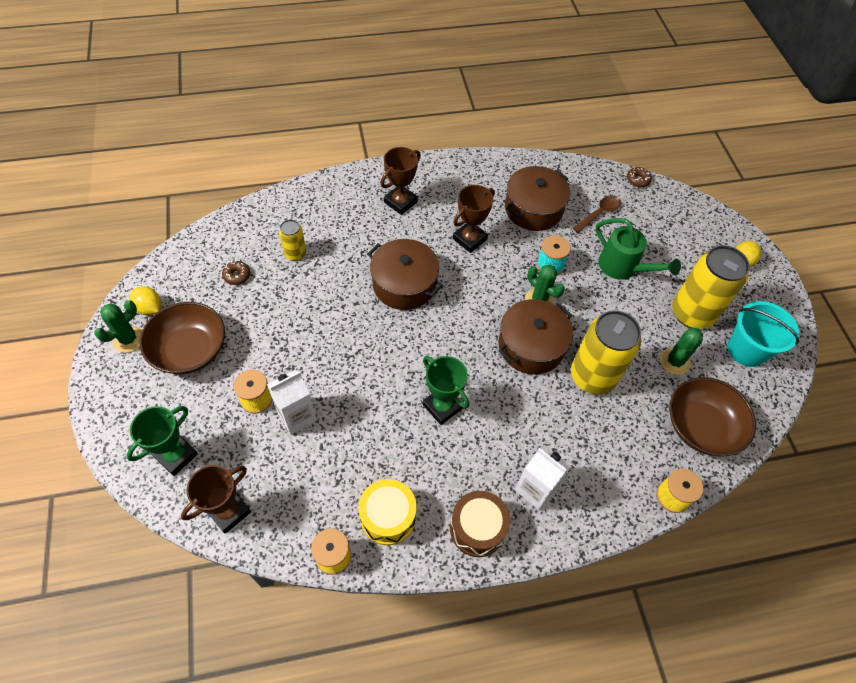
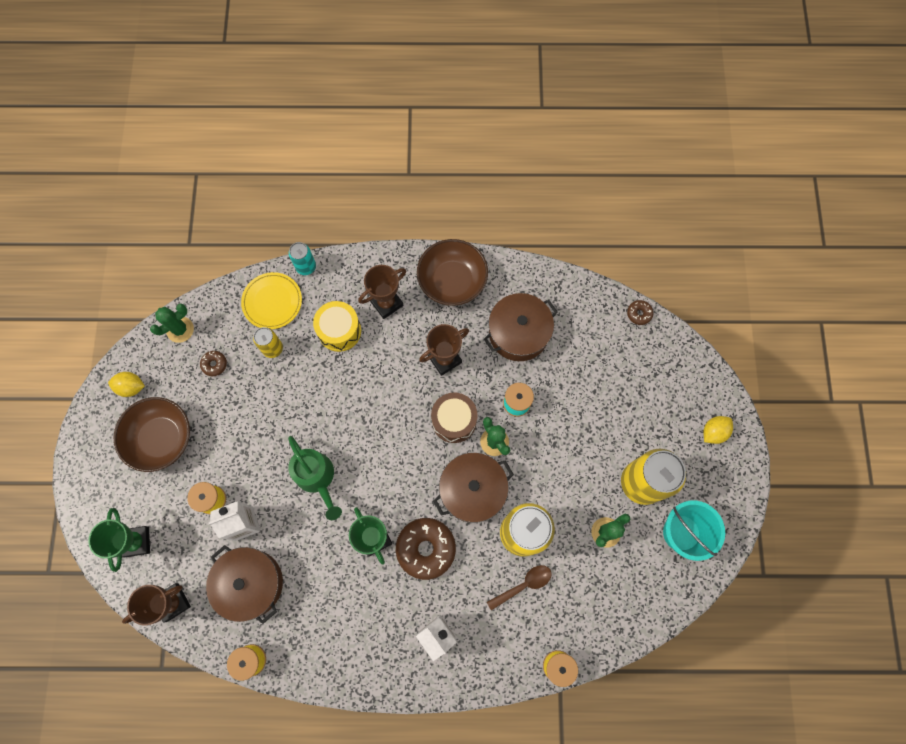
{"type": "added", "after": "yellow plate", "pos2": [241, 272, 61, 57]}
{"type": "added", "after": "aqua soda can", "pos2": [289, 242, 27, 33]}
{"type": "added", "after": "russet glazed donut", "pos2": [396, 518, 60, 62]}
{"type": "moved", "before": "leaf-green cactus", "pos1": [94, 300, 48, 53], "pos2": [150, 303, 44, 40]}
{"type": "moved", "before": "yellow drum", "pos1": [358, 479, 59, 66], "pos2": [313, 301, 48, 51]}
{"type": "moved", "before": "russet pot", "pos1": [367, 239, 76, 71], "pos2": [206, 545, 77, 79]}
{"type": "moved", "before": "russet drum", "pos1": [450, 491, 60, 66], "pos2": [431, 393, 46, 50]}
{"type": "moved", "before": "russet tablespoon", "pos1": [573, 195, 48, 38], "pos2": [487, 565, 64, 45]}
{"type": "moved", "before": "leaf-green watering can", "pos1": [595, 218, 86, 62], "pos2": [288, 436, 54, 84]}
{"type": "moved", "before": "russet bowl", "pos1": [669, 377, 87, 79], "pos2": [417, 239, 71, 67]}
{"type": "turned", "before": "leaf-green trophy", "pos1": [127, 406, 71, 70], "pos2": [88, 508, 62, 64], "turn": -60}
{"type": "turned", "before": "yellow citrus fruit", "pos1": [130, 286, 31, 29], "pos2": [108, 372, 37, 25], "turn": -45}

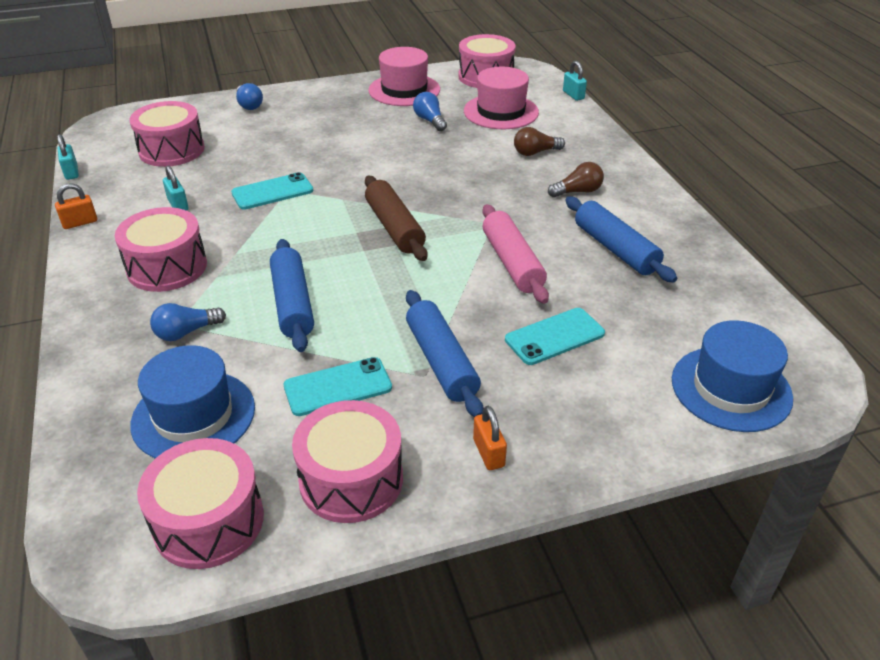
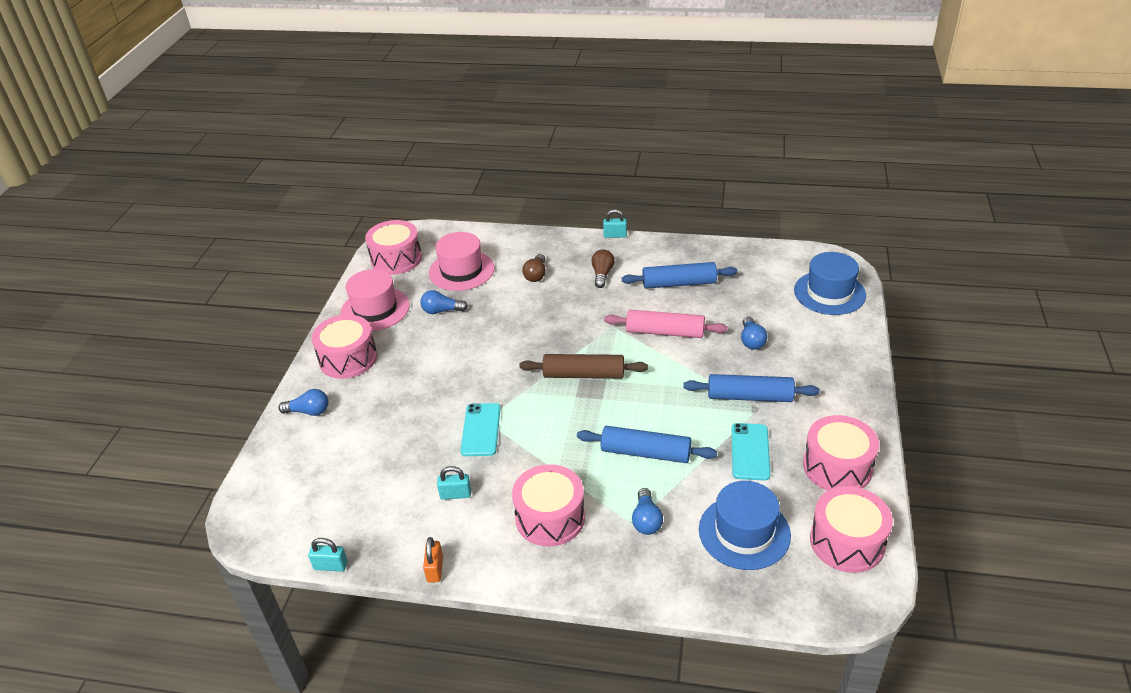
{"type": "removed", "before": "orange-coloured lock", "pos1": [473, 406, 34, 64]}
{"type": "moved", "before": "rosy drum", "pos1": [129, 101, 76, 66], "pos2": [312, 314, 65, 65]}
{"type": "moved", "before": "aqua lock", "pos1": [563, 61, 24, 40], "pos2": [603, 209, 24, 29]}
{"type": "replaced", "before": "aqua smartphone", "after": "blue light bulb", "pos1": [505, 308, 100, 57], "pos2": [741, 316, 26, 34]}

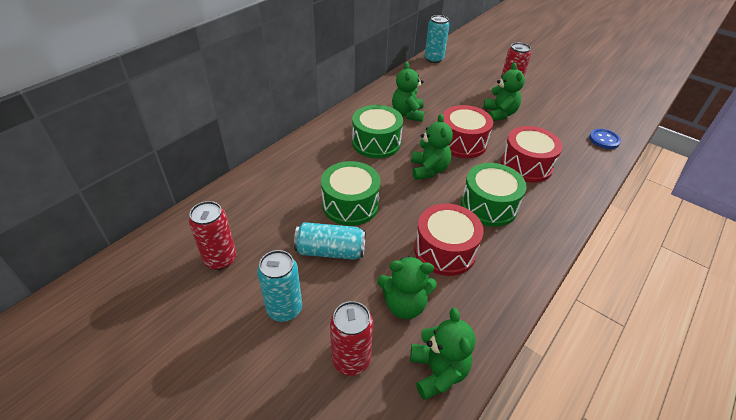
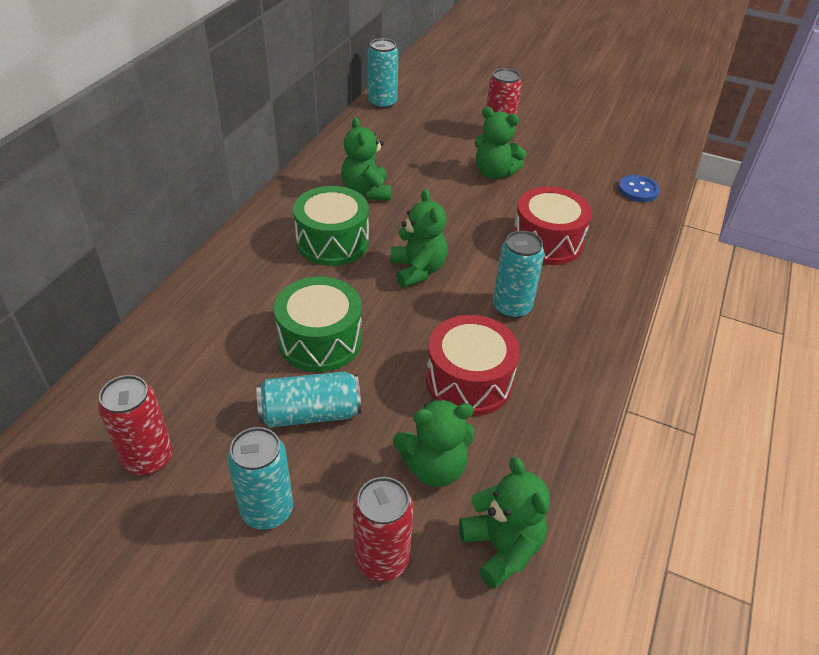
{"type": "removed", "before": "scarlet drum", "pos1": [443, 105, 50, 53]}
{"type": "replaced", "before": "leaf-green drum", "after": "aqua soda can", "pos1": [461, 163, 66, 64], "pos2": [493, 231, 52, 88]}
{"type": "turned", "before": "leaf-green teddy bear", "pos1": [483, 63, 42, 58], "pos2": [475, 107, 51, 72], "turn": 135}

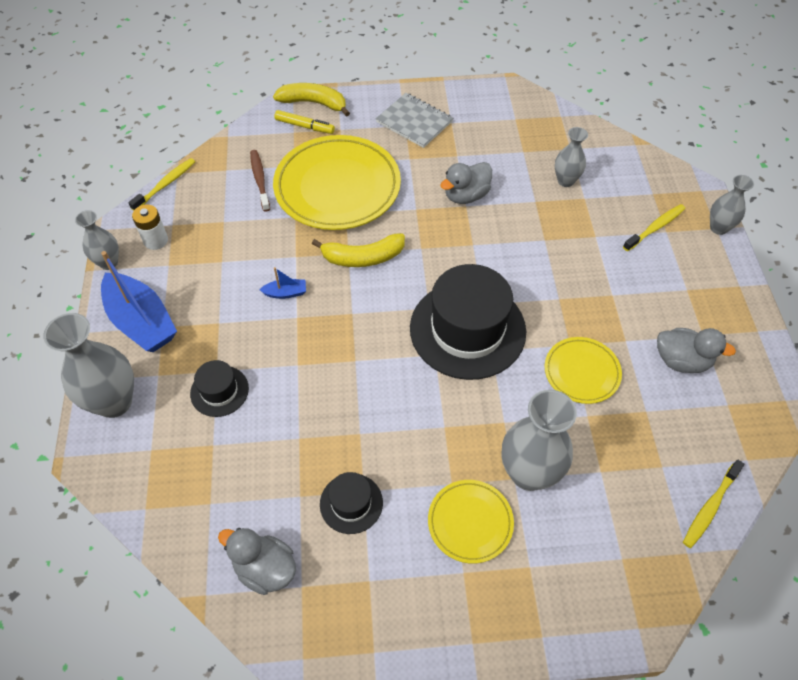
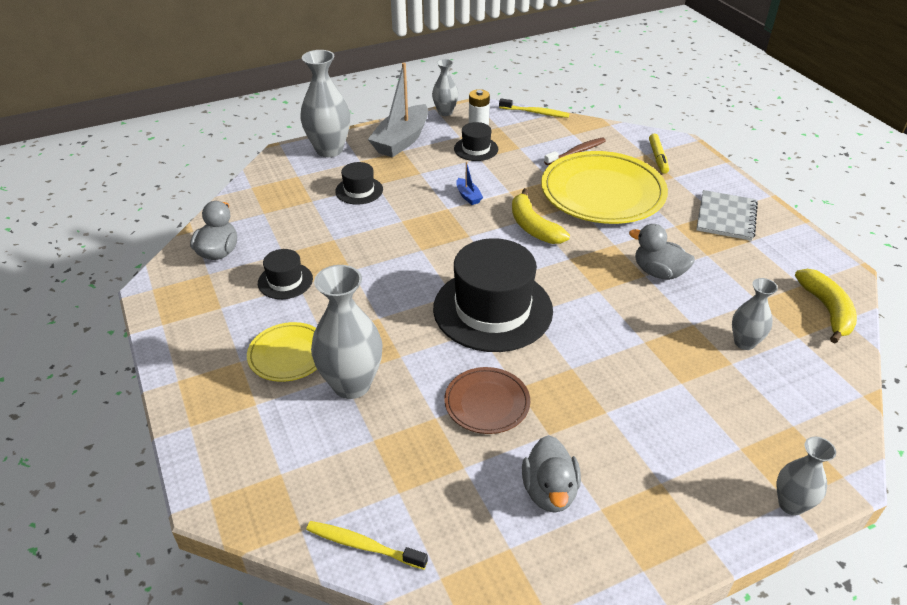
{"type": "removed", "before": "yellow tooth brush", "pos1": [623, 204, 62, 47]}
{"type": "added", "after": "black top hat", "pos2": [454, 122, 44, 39]}
{"type": "moved", "before": "yellow banana", "pos1": [273, 83, 77, 34], "pos2": [795, 269, 62, 74]}
{"type": "recoloured", "before": "blue boat", "after": "ash-grey boat", "pos1": [101, 251, 76, 101], "pos2": [368, 63, 60, 94]}
{"type": "recoloured", "before": "yellow plate", "after": "russet plate", "pos1": [545, 337, 77, 67], "pos2": [444, 367, 86, 67]}

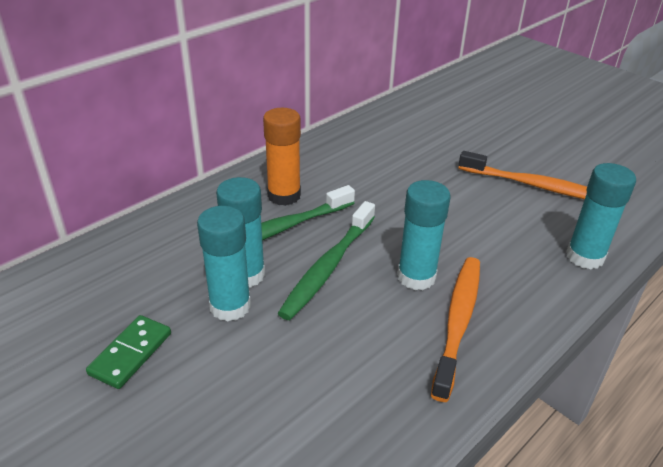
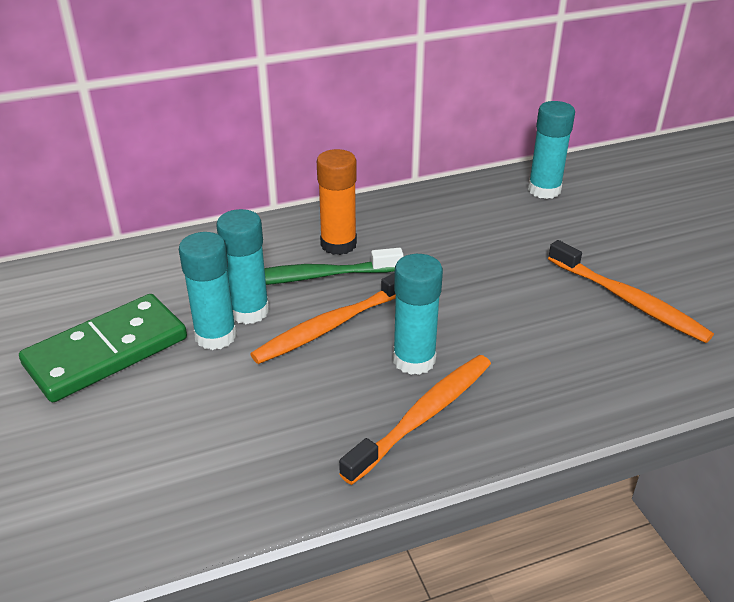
{"type": "moved", "before": "aqua stick of glue", "pos1": [566, 163, 70, 106], "pos2": [528, 101, 47, 98]}
{"type": "recoloured", "before": "leaf-green tooth brush", "after": "orange-coloured tooth brush", "pos1": [278, 201, 97, 119], "pos2": [251, 273, 145, 91]}
{"type": "resized", "before": "leaf-green domino piece", "pos1": [86, 315, 85, 74], "pos2": [19, 294, 168, 108], "scale": 1.88}

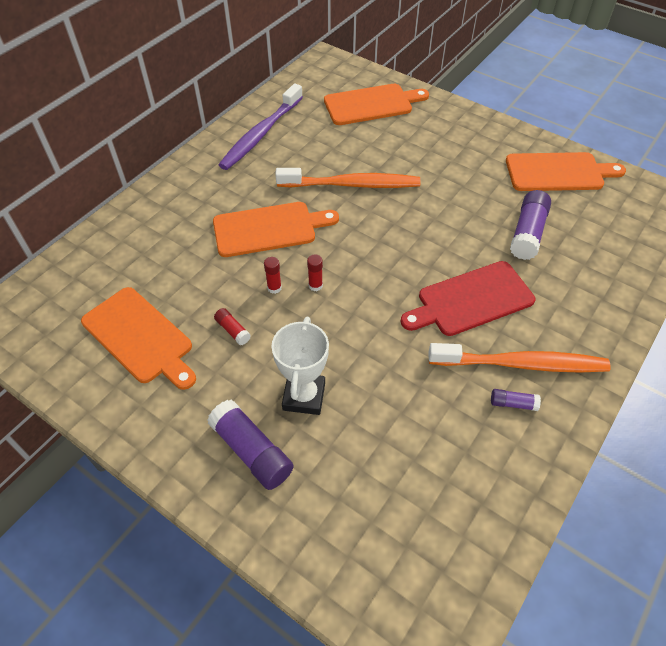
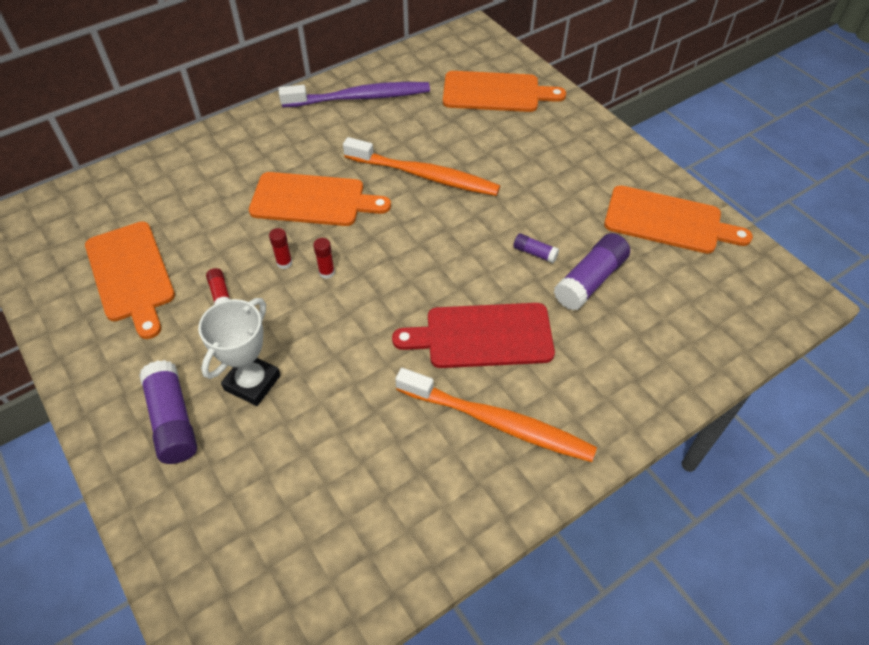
{"type": "moved", "before": "royal purple stick of glue", "pos1": [491, 389, 50, 22], "pos2": [513, 233, 46, 30]}
{"type": "turned", "before": "royal purple tooth brush", "pos1": [219, 83, 84, 87], "pos2": [279, 82, 151, 25], "turn": -150}

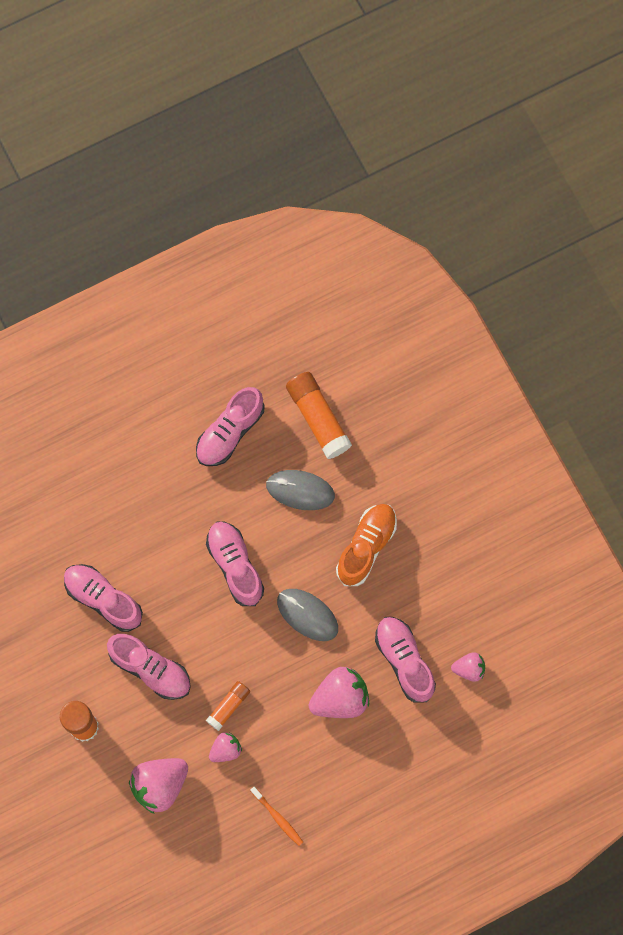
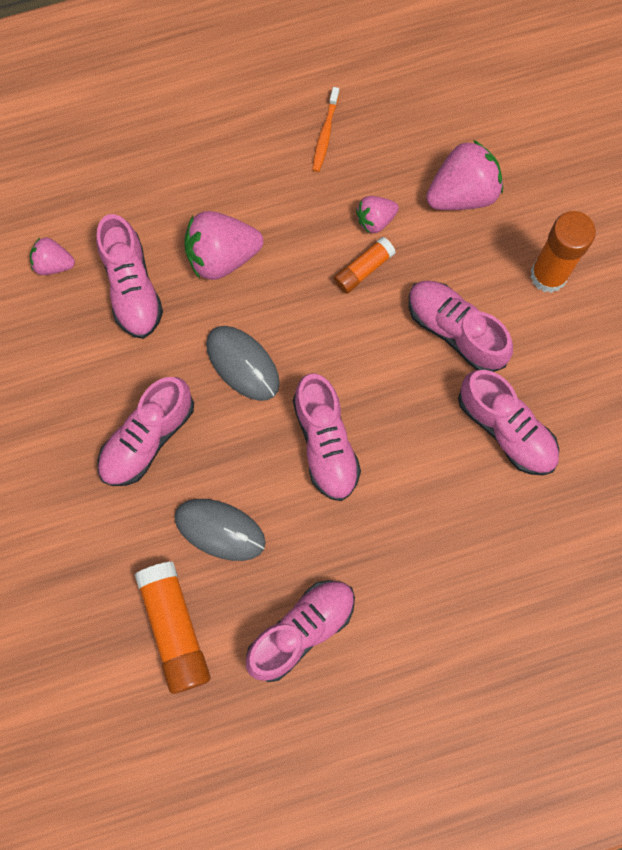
{"type": "recoloured", "before": "orange-coloured sneaker", "after": "rosy sneaker", "pos1": [336, 504, 61, 82], "pos2": [98, 377, 96, 109]}
{"type": "turned", "before": "orange-coloured tooth brush", "pos1": [250, 787, 53, 59], "pos2": [312, 87, 27, 85], "turn": -135}

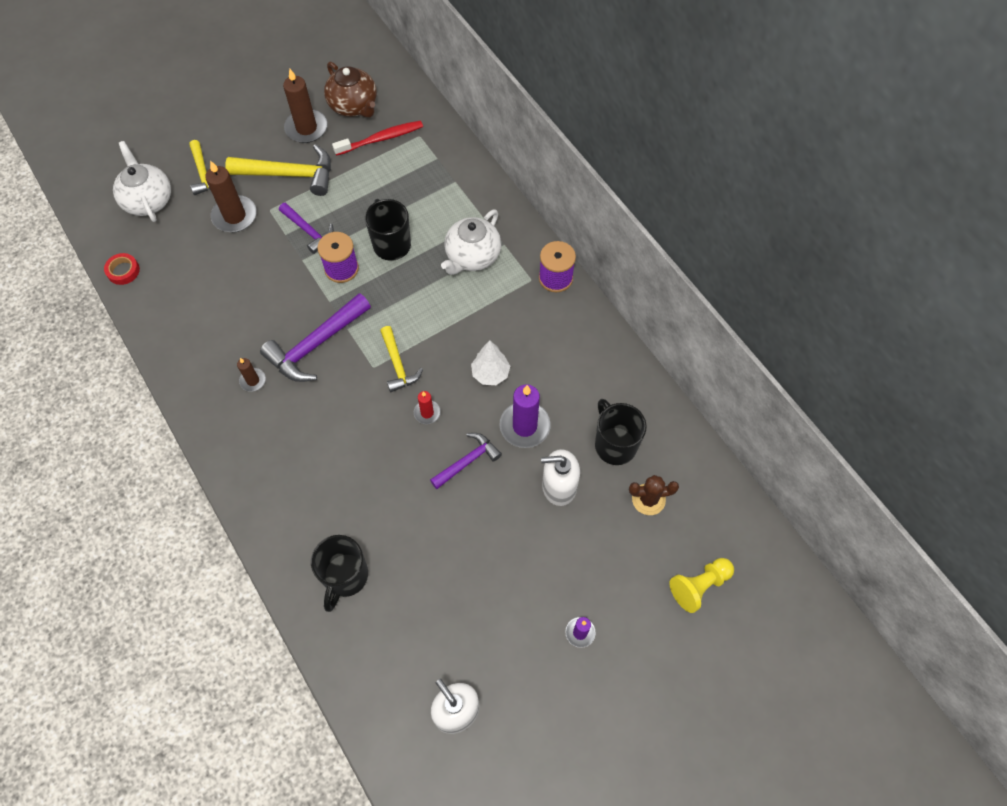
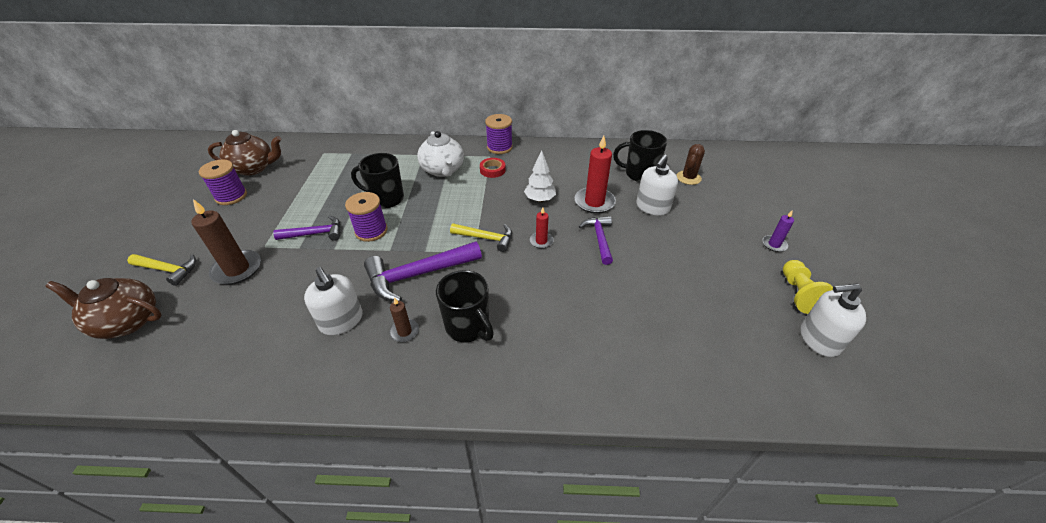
{"type": "removed", "before": "yellow carpenter's hammer", "pos1": [225, 144, 106, 52]}
{"type": "removed", "before": "scarlet tooth brush", "pos1": [332, 120, 91, 36]}
{"type": "added", "after": "snow-white soap dispenser", "pos2": [304, 267, 59, 68]}
{"type": "moved", "before": "scarlet tape", "pos1": [104, 253, 36, 32], "pos2": [480, 158, 26, 20]}
{"type": "moved", "before": "black tea mug", "pos1": [311, 535, 57, 77], "pos2": [436, 270, 58, 72]}
{"type": "moved", "before": "yellow pawn", "pos1": [669, 558, 65, 55], "pos2": [783, 260, 50, 54]}
{"type": "replaced", "before": "russet candle", "after": "royal purple spool", "pos1": [283, 69, 45, 74], "pos2": [199, 160, 48, 45]}
{"type": "recoloured", "before": "snow-white teapot", "after": "russet teapot", "pos1": [113, 141, 58, 81], "pos2": [45, 278, 117, 61]}
{"type": "recoloured", "before": "royal purple candle", "after": "scarlet candle", "pos1": [500, 384, 51, 64], "pos2": [575, 135, 41, 79]}
{"type": "turned", "before": "royal purple carpenter's hammer", "pos1": [260, 293, 111, 89], "pos2": [364, 241, 118, 60], "turn": 75}

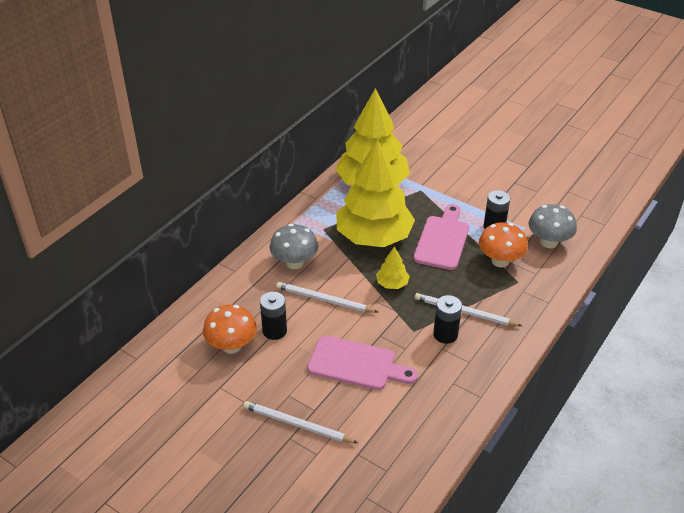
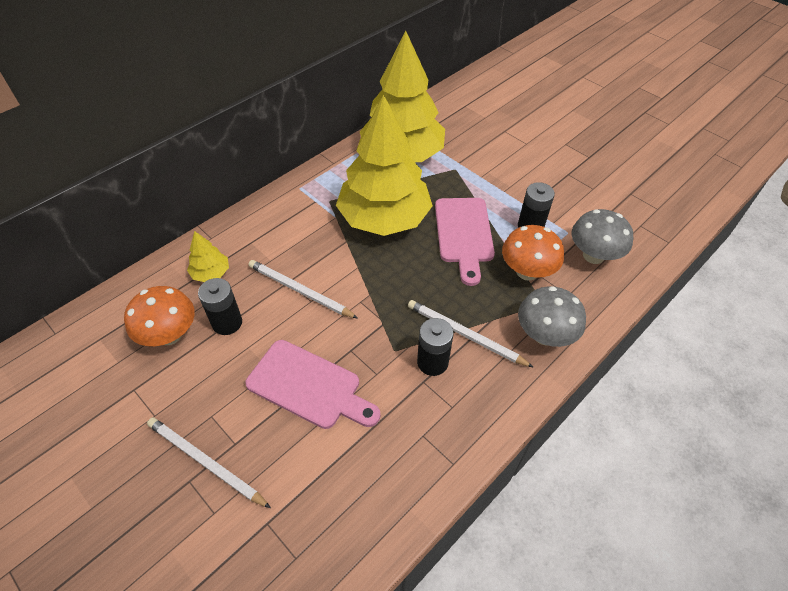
{"type": "moved", "before": "ash-grey mushroom", "pos1": [270, 224, 48, 45], "pos2": [518, 286, 68, 61]}
{"type": "moved", "before": "yellow fir tree", "pos1": [376, 246, 34, 43], "pos2": [187, 231, 42, 51]}
{"type": "turned", "before": "rosy bread board", "pos1": [413, 204, 56, 66], "pos2": [435, 198, 60, 88], "turn": 150}

